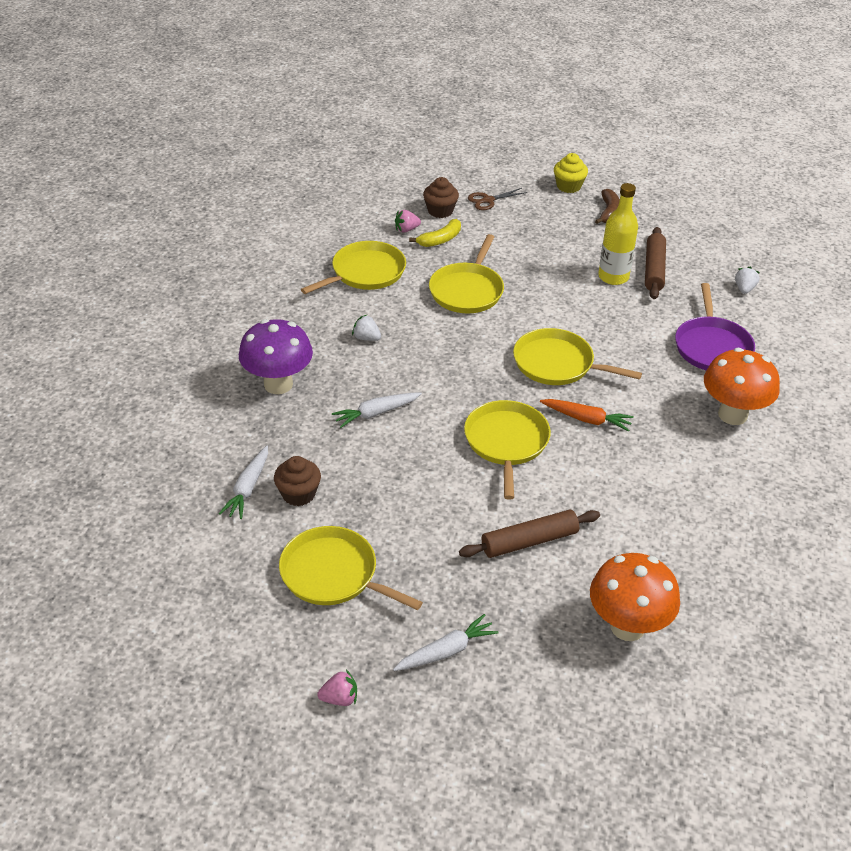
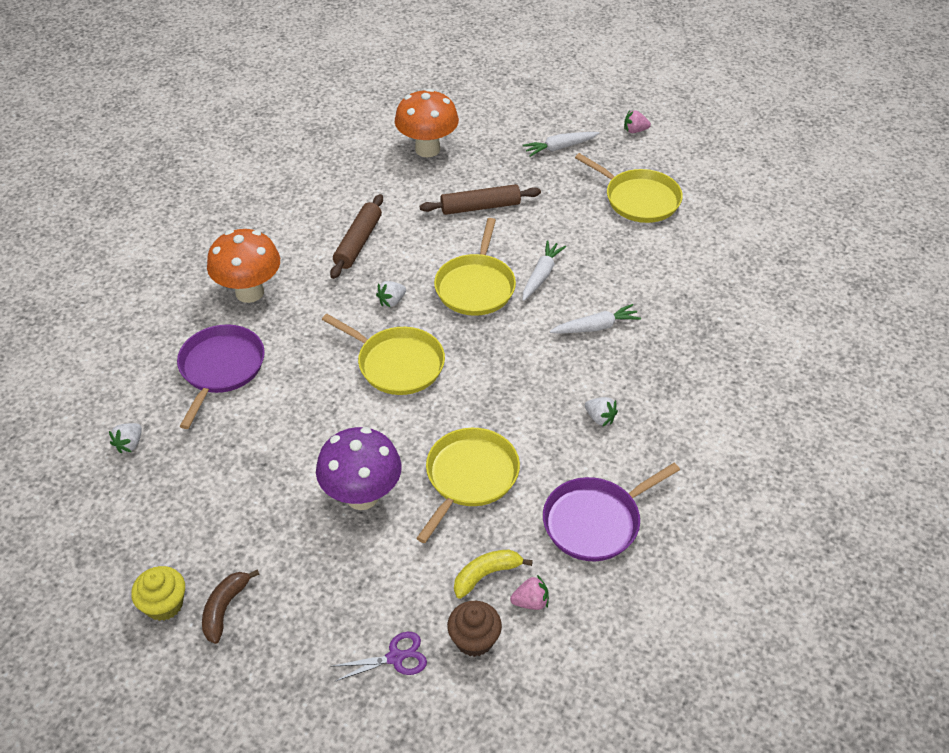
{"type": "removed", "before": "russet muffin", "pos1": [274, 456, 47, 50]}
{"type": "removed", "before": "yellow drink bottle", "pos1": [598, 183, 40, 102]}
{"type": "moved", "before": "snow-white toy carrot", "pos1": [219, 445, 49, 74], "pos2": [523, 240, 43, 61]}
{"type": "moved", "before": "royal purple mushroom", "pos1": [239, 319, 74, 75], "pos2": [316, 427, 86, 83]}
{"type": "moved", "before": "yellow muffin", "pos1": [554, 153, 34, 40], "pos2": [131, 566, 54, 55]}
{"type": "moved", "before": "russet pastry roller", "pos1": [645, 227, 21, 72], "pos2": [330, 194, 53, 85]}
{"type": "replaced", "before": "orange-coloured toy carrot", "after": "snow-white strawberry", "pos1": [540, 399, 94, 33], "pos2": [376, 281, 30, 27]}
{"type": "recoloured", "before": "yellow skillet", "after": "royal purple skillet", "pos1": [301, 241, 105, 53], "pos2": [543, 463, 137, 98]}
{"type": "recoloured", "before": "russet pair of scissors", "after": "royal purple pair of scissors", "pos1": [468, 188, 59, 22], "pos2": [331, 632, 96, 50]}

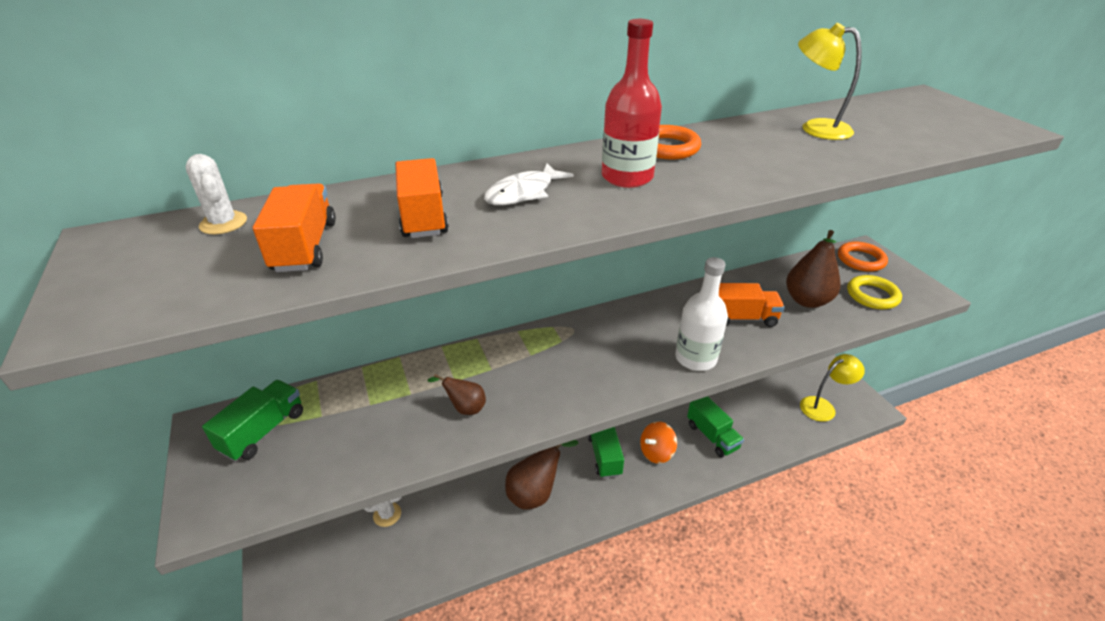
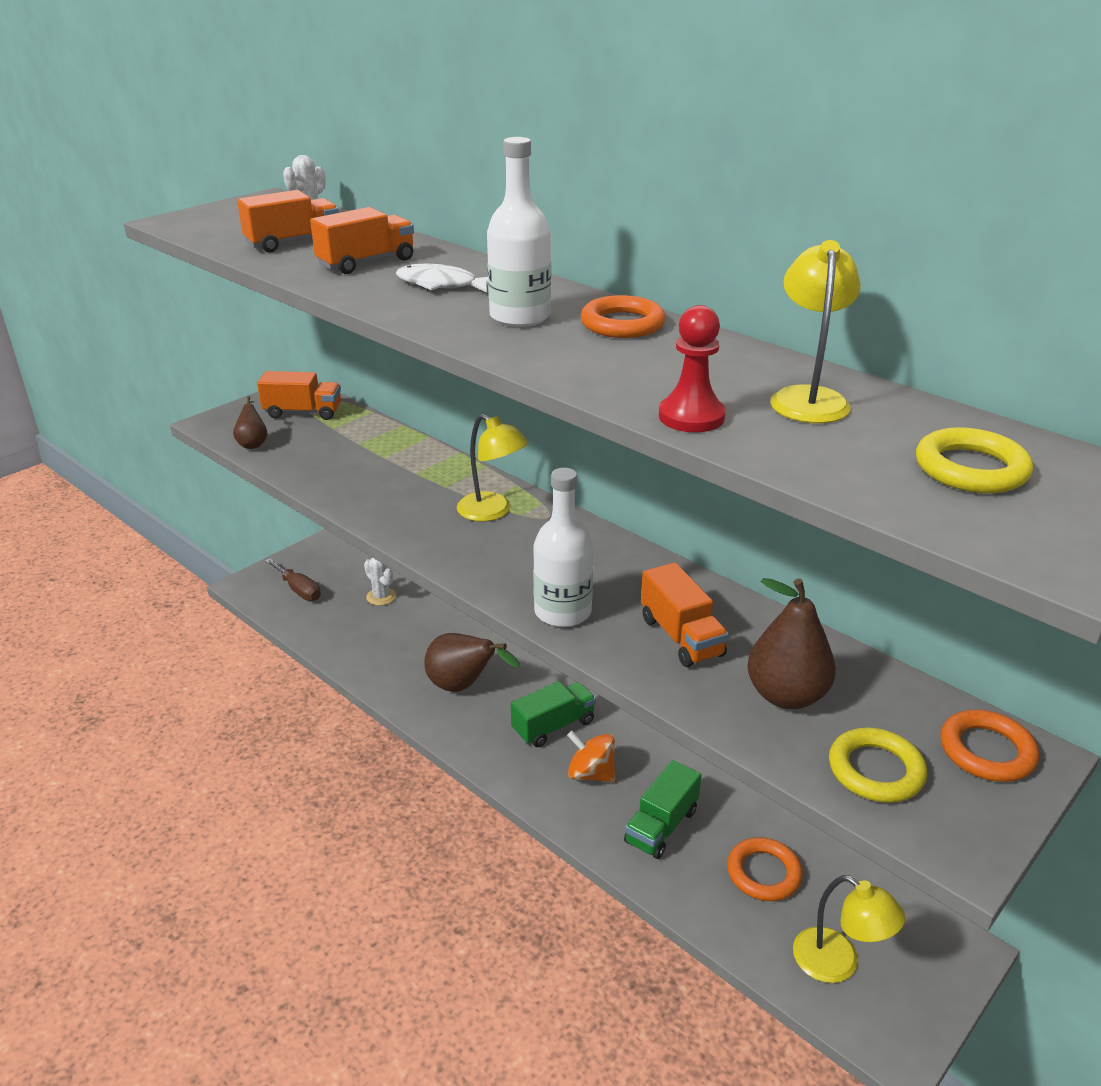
{"type": "added", "after": "russet screwdriver", "pos2": [265, 558, 56, 43]}
{"type": "added", "after": "yellow reading lamp", "pos2": [457, 414, 71, 108]}
{"type": "added", "after": "scarlet pawn", "pos2": [659, 305, 67, 127]}
{"type": "added", "after": "orange-coloured ring", "pos2": [727, 837, 76, 64]}
{"type": "added", "after": "yellow ring", "pos2": [916, 427, 117, 66]}
{"type": "moved", "before": "russet toy pear", "pos1": [428, 374, 58, 41], "pos2": [233, 396, 34, 53]}
{"type": "recoloured", "before": "leaf-green toy truck", "after": "orange-coloured toy truck", "pos1": [202, 380, 101, 82], "pos2": [257, 371, 84, 49]}
{"type": "recoloured", "before": "scarlet drink bottle", "after": "snow-white drink bottle", "pos1": [602, 19, 60, 169], "pos2": [487, 137, 64, 190]}

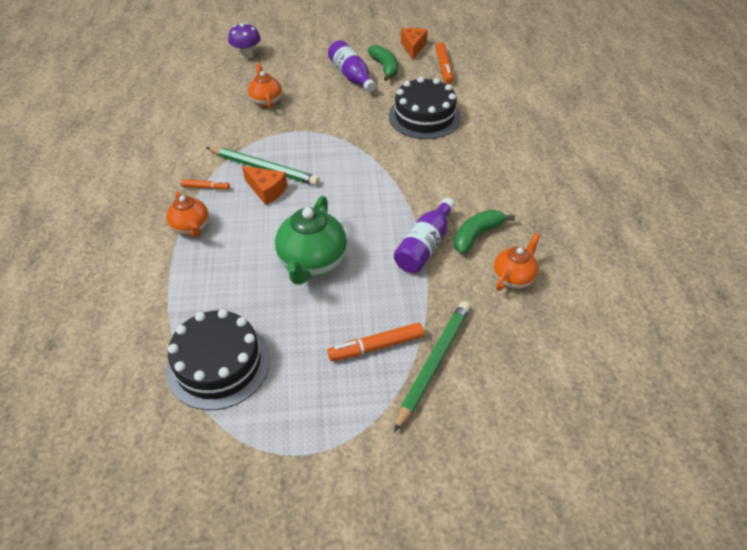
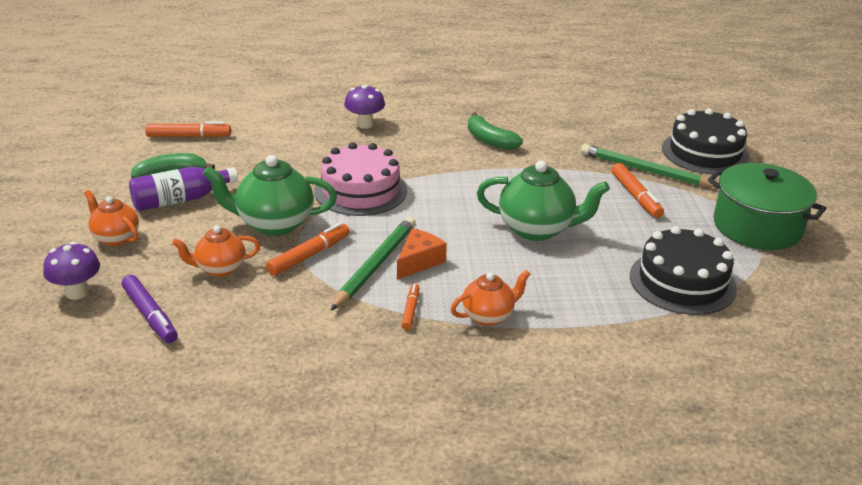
{"type": "removed", "before": "royal purple drink bottle", "pos1": [394, 198, 61, 75]}
{"type": "removed", "before": "orange-coloured piece of cheese", "pos1": [401, 28, 27, 32]}
{"type": "added", "after": "royal purple marker pen", "pos2": [122, 275, 56, 68]}
{"type": "added", "after": "leaf-green teapot", "pos2": [203, 155, 134, 81]}
{"type": "added", "after": "orange-coloured marker pen", "pos2": [266, 222, 84, 54]}
{"type": "added", "after": "rosy cake", "pos2": [314, 142, 93, 74]}
{"type": "added", "after": "royal purple mushroom", "pos2": [344, 85, 41, 44]}
{"type": "added", "after": "leaf-green pot", "pos2": [708, 163, 118, 87]}
{"type": "moved", "before": "black cake", "pos1": [389, 77, 72, 62], "pos2": [662, 108, 88, 66]}
{"type": "moved", "before": "orange-coloured teapot", "pos1": [493, 233, 47, 58], "pos2": [84, 190, 55, 56]}

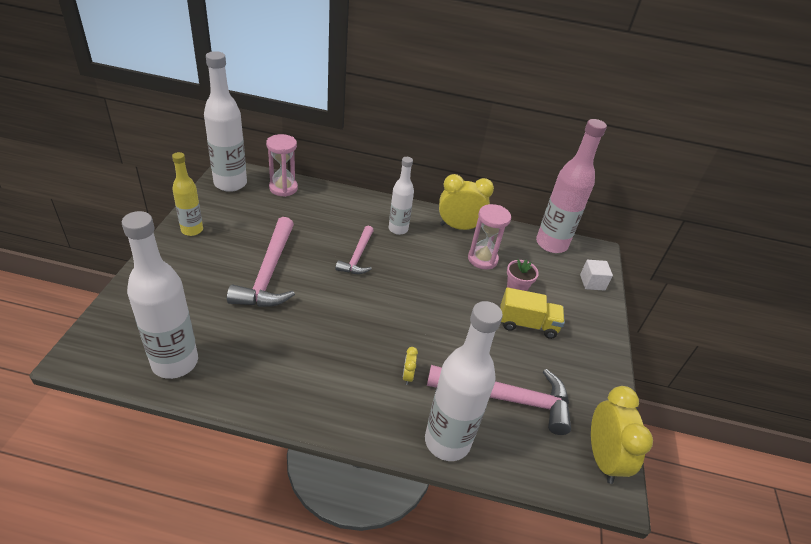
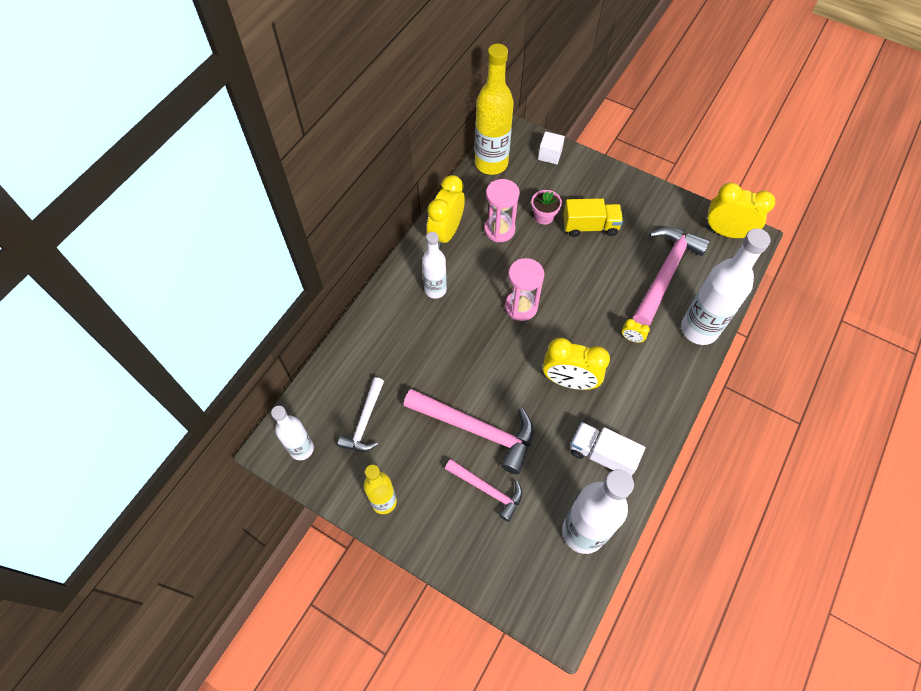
{"type": "added", "after": "snow-white carpenter's hammer", "pos2": [338, 377, 46, 75]}
{"type": "added", "after": "yellow clock", "pos2": [543, 338, 67, 52]}
{"type": "added", "after": "snow-white toy truck", "pos2": [570, 422, 75, 54]}
{"type": "moved", "before": "rosy sand timer", "pos1": [266, 134, 32, 63], "pos2": [505, 258, 39, 63]}
{"type": "moved", "before": "rosy carpenter's hammer", "pos1": [335, 226, 39, 48], "pos2": [445, 459, 77, 63]}
{"type": "recoloured", "before": "rosy drink bottle", "after": "yellow drink bottle", "pos1": [536, 119, 71, 134], "pos2": [475, 44, 39, 131]}
{"type": "turned", "before": "yellow toy truck", "pos1": [500, 287, 65, 52], "pos2": [563, 198, 60, 39], "turn": 60}
{"type": "resized", "before": "snow-white drink bottle", "pos1": [204, 51, 43, 141], "pos2": [271, 406, 43, 54], "scale": 0.6}

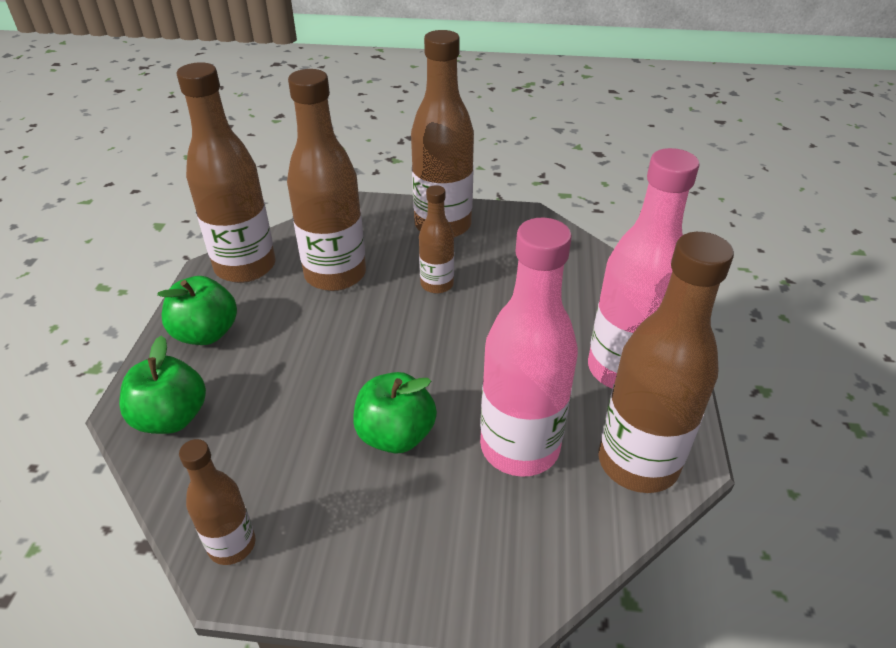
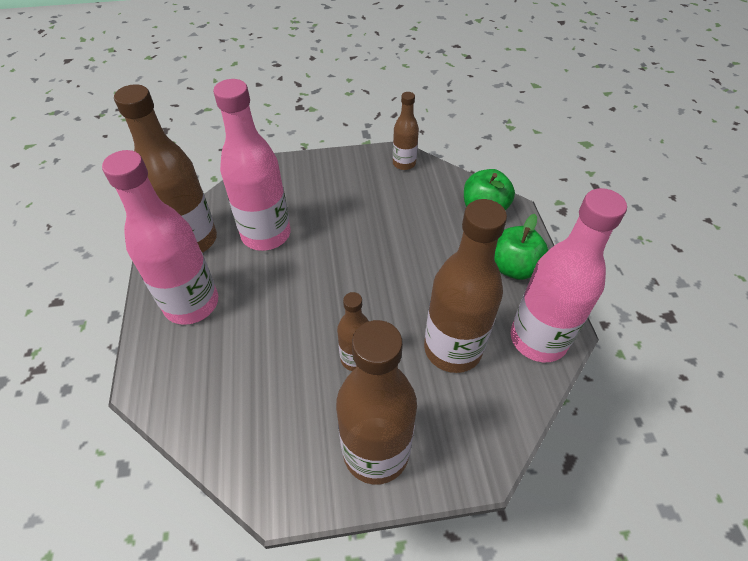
{"type": "removed", "before": "leaf-green toy apple", "pos1": [353, 372, 84, 82]}
{"type": "recoloured", "before": "russet drink bottle", "after": "rosy drink bottle", "pos1": [176, 62, 100, 221], "pos2": [511, 188, 116, 174]}

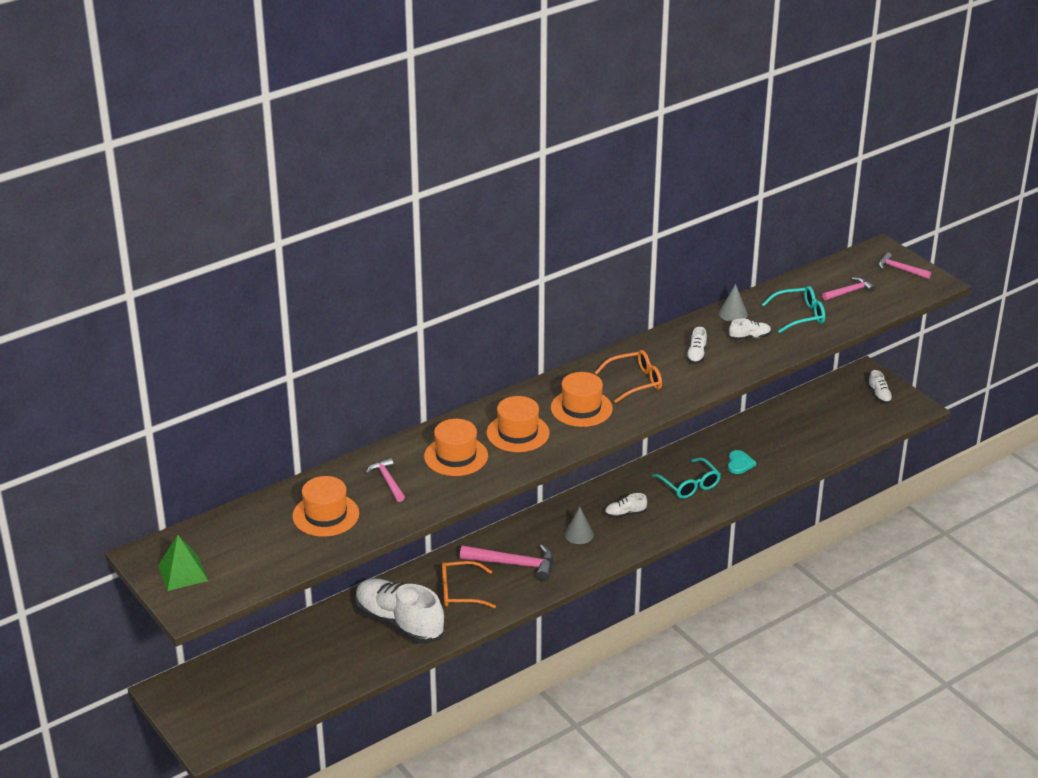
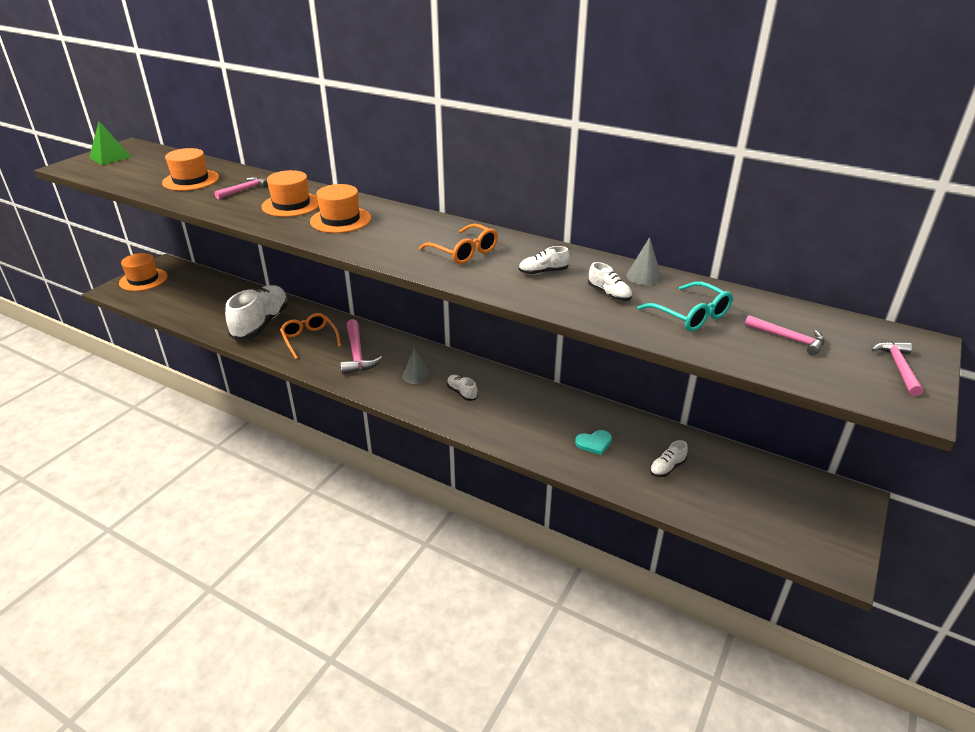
{"type": "removed", "before": "aqua glasses", "pos1": [652, 458, 69, 41]}
{"type": "moved", "before": "orange-coloured top hat", "pos1": [551, 372, 62, 55], "pos2": [119, 253, 49, 38]}
{"type": "moved", "before": "snow-white sneaker", "pos1": [868, 370, 25, 34], "pos2": [650, 440, 38, 37]}

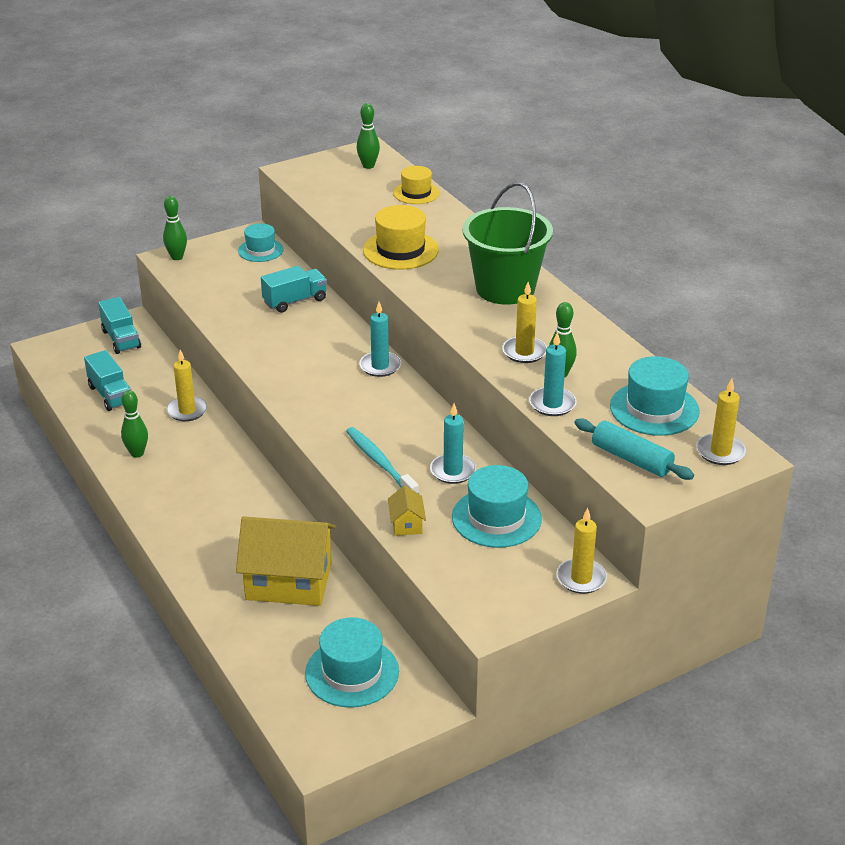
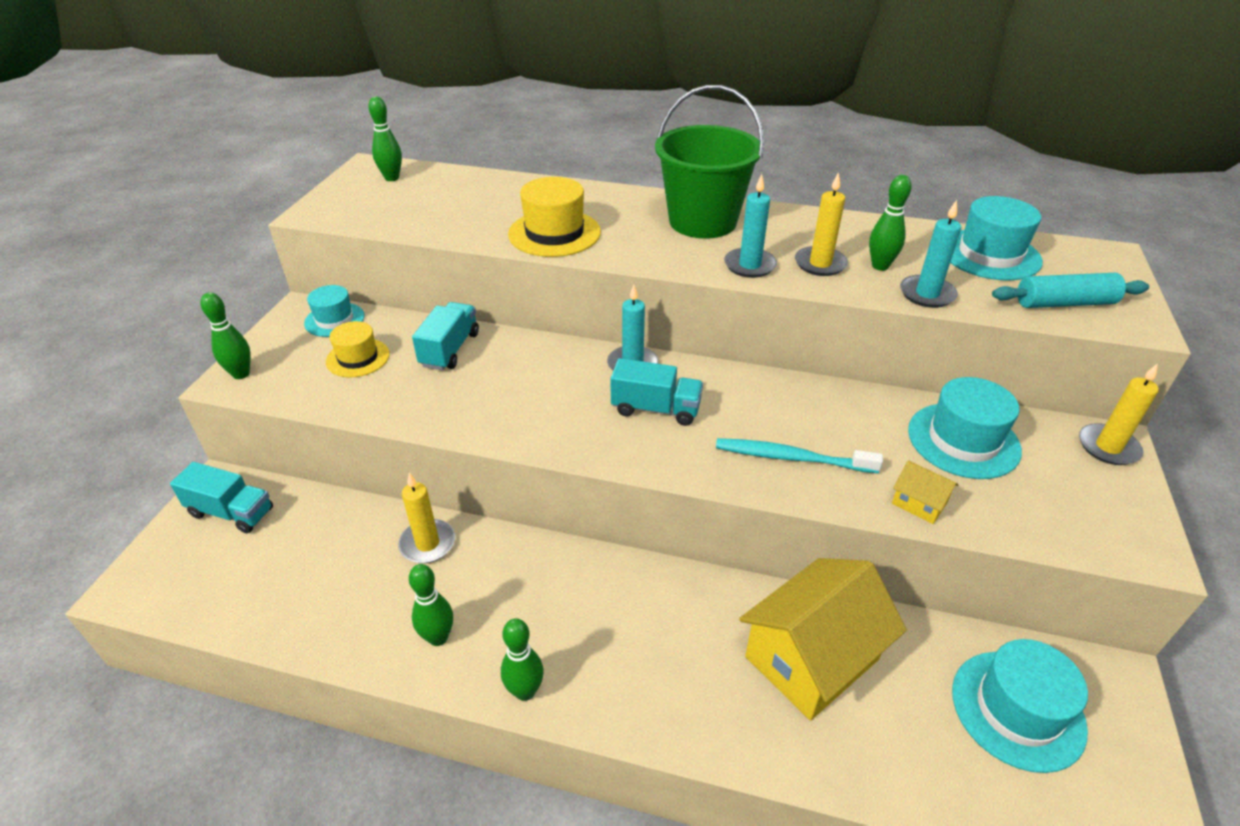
{"type": "removed", "before": "yellow candle", "pos1": [696, 378, 50, 87]}
{"type": "added", "after": "leaf-green tenpin", "pos2": [501, 618, 43, 83]}
{"type": "moved", "before": "aqua toy truck", "pos1": [84, 350, 47, 61], "pos2": [610, 358, 93, 68]}
{"type": "moved", "before": "yellow top hat", "pos1": [393, 166, 47, 38], "pos2": [326, 321, 64, 56]}
{"type": "moved", "before": "aqua candle", "pos1": [430, 403, 46, 81], "pos2": [724, 174, 53, 104]}

